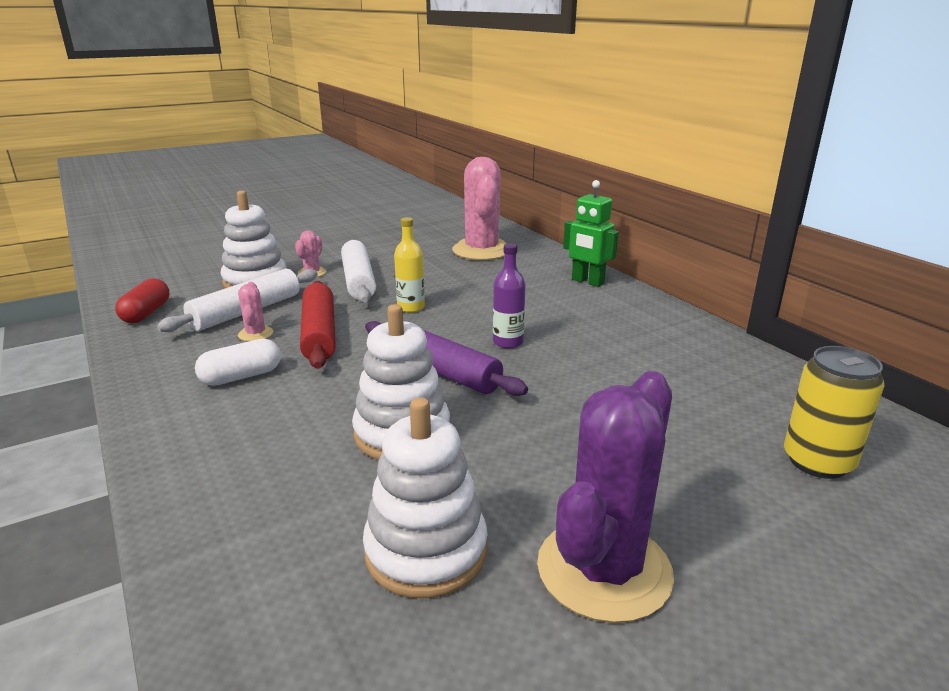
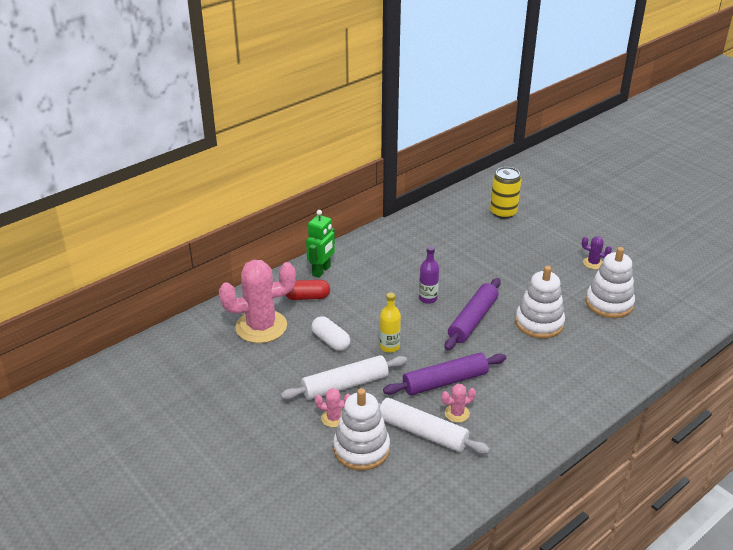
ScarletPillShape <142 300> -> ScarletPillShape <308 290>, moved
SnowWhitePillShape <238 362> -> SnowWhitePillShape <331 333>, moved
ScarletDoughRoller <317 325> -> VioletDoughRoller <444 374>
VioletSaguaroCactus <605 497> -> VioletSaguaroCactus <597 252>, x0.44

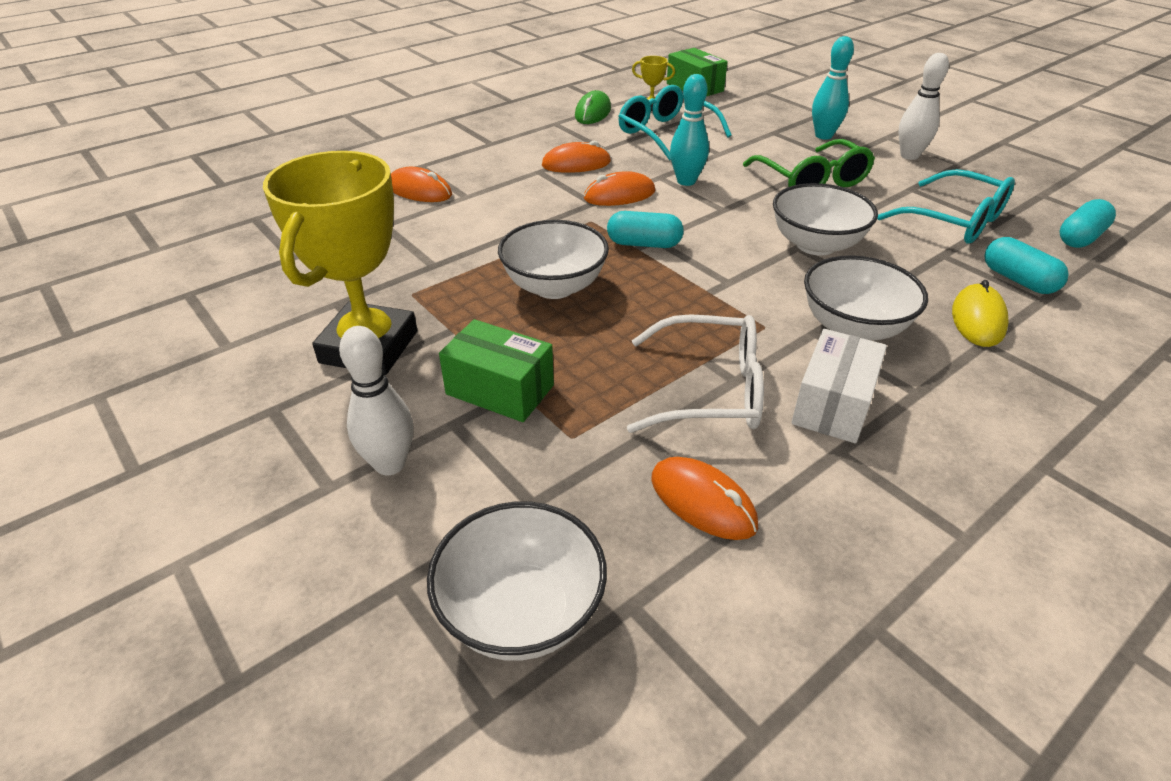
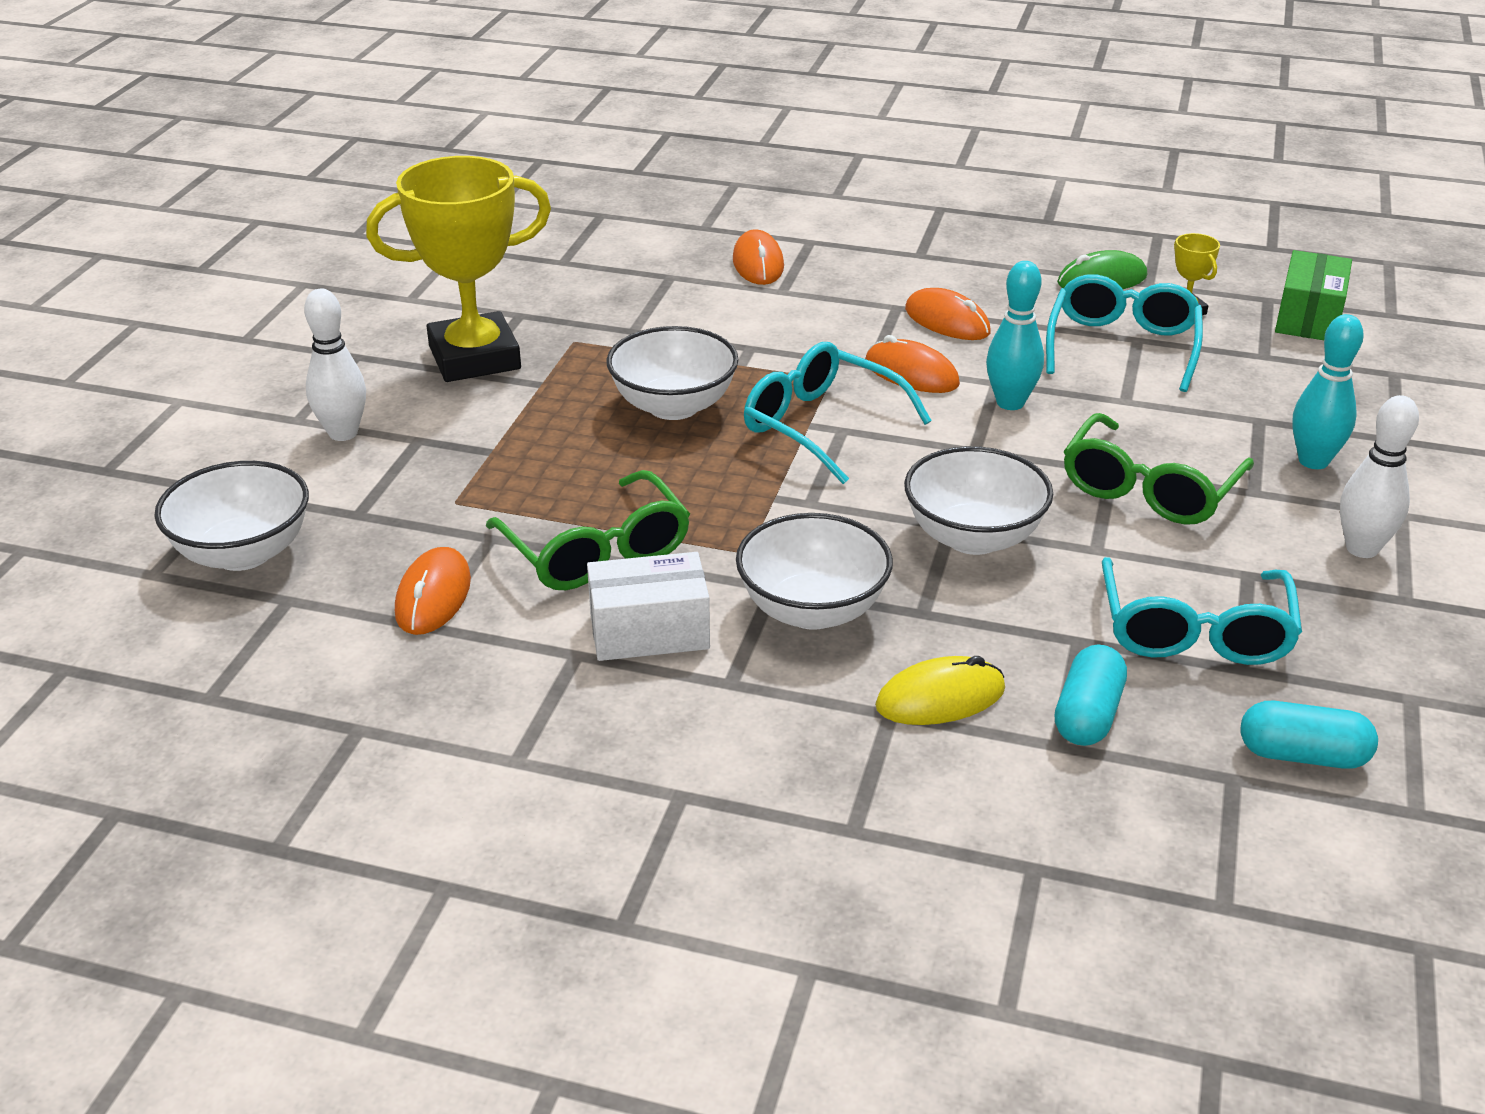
EmeraldBox <496 370> -> none
AquaPillShape <645 229> -> AquaSpectacles <838 413>
SnowWhiteSpectacles <695 373> -> EmeraldSpectacles <588 530>

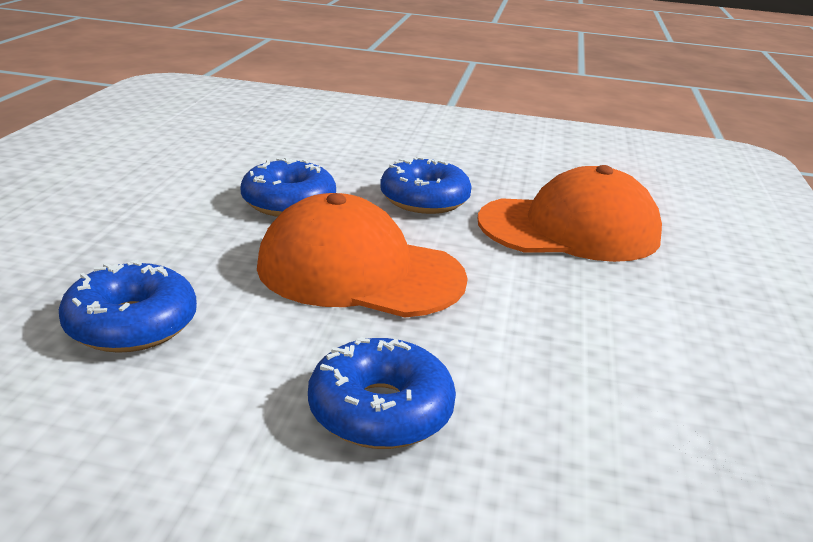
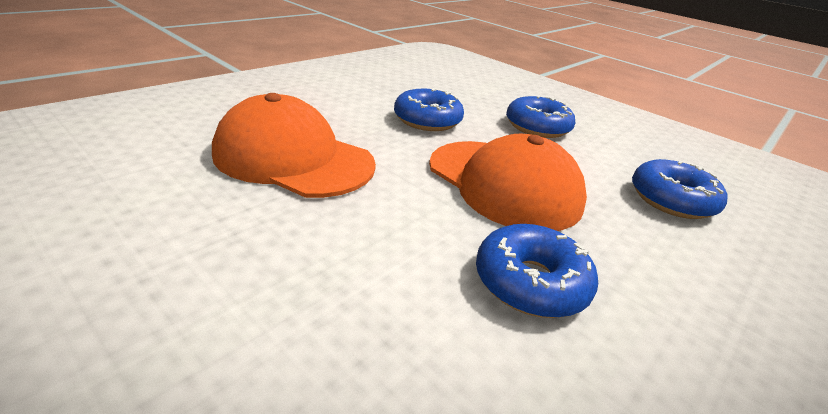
RoyalBlueDoughnut <426 185> -> RoyalBlueDoughnut <429 109>, moved

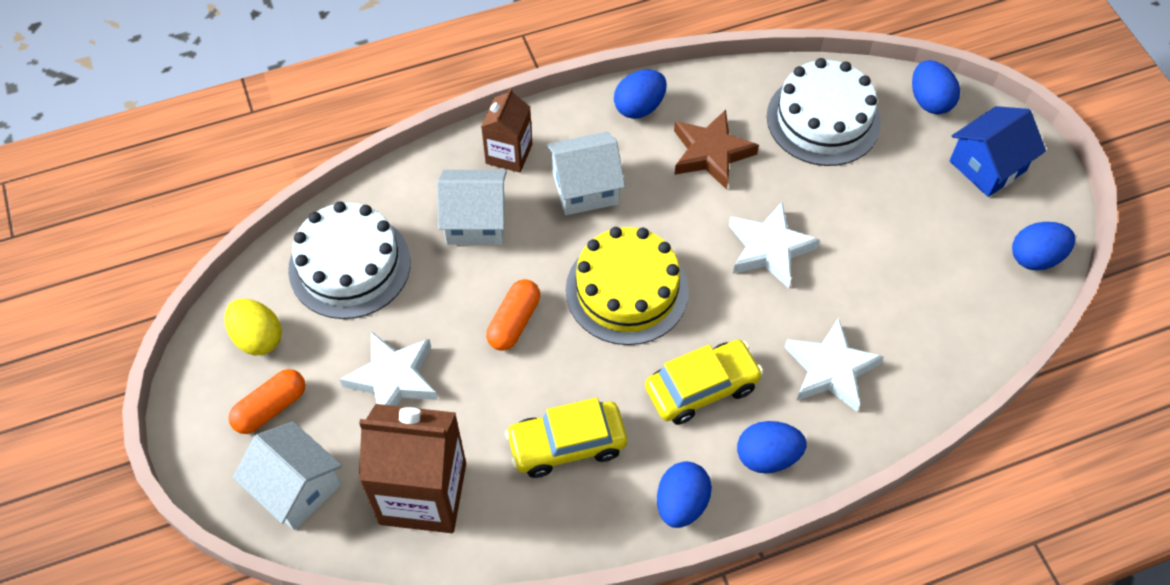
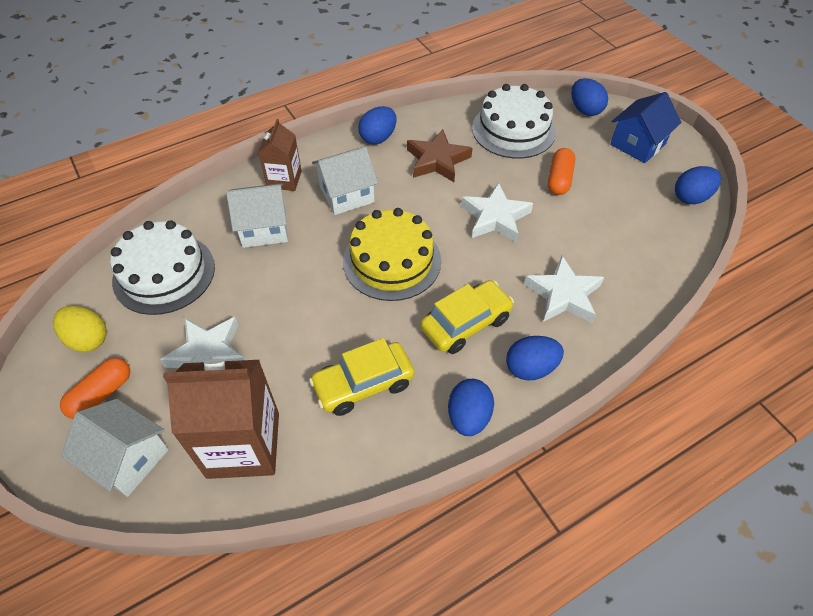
OrangeColouredPillShape <513 315> -> OrangeColouredPillShape <561 171>, moved

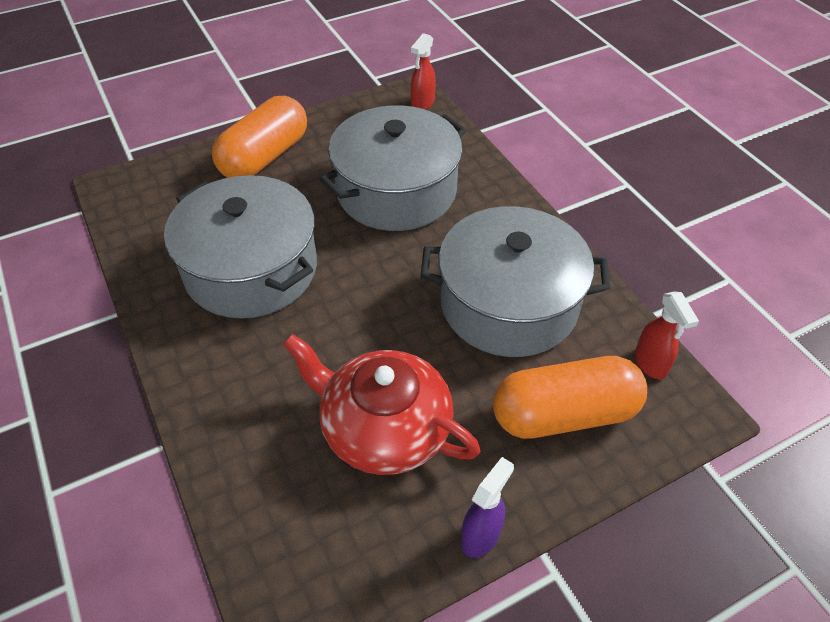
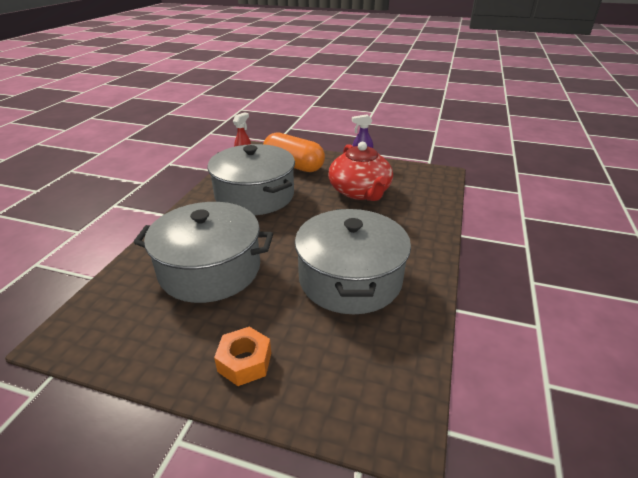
ScarletSprayer <423 71> -> none
OrangeColouredPillShape <259 137> -> OrangeColouredNut <242 356>

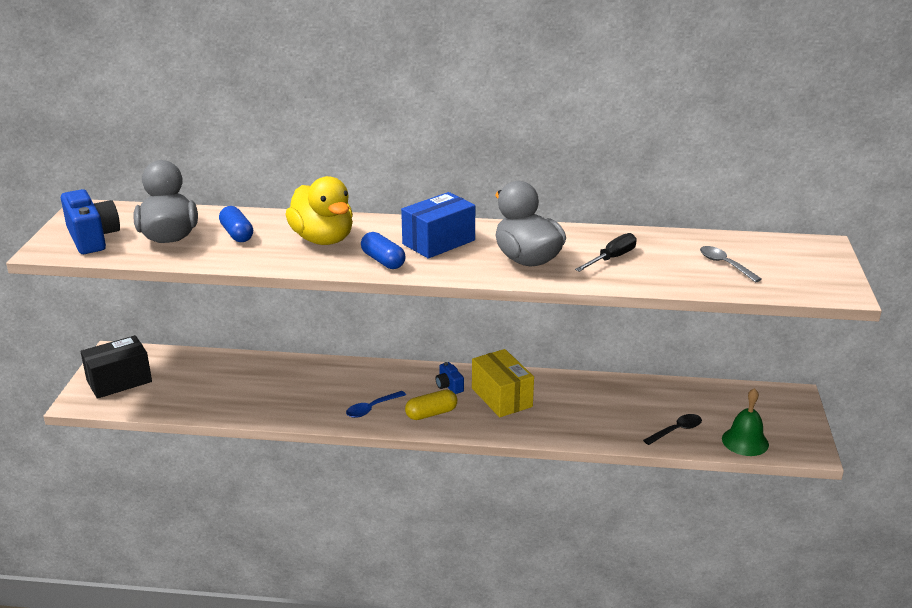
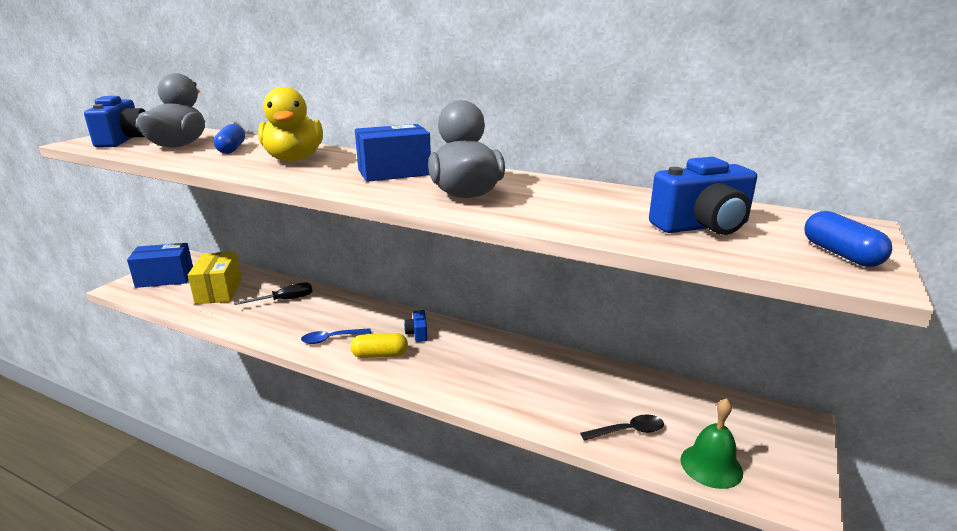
RoyalBluePillShape <383 250> -> RoyalBluePillShape <848 239>, moved
BrightYellowBox <503 383> -> BrightYellowBox <215 278>, moved
BlackScrewdriver <606 252> -> BlackScrewdriver <273 293>, moved
GrayTeaspoon <731 264> -> RoyalBlueCamera <703 196>
BlackBox <116 367> -> RoyalBlueBox <160 265>

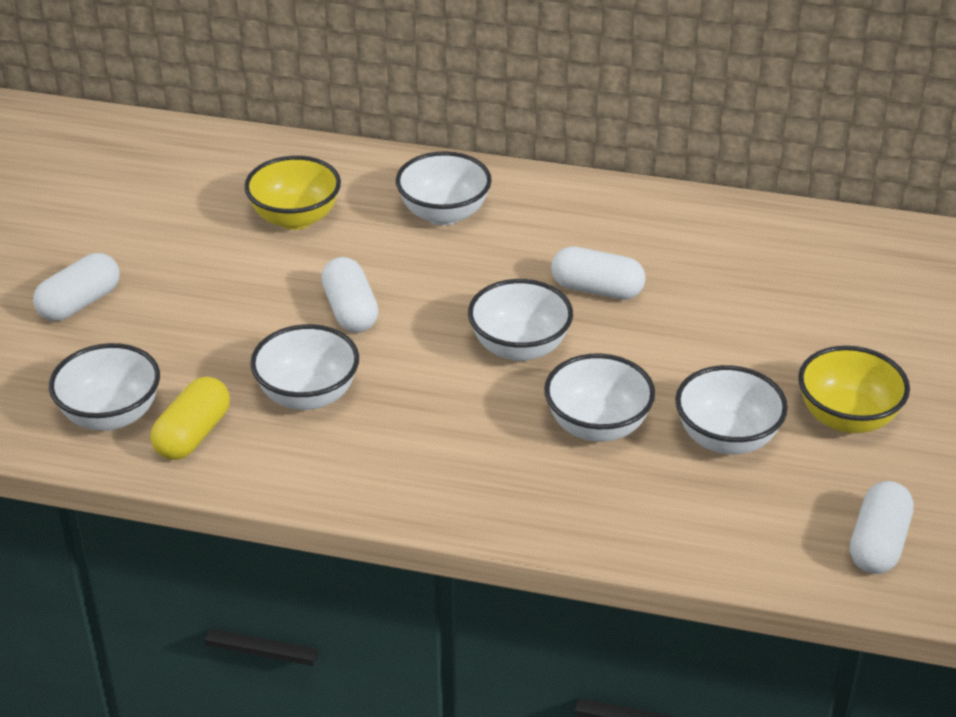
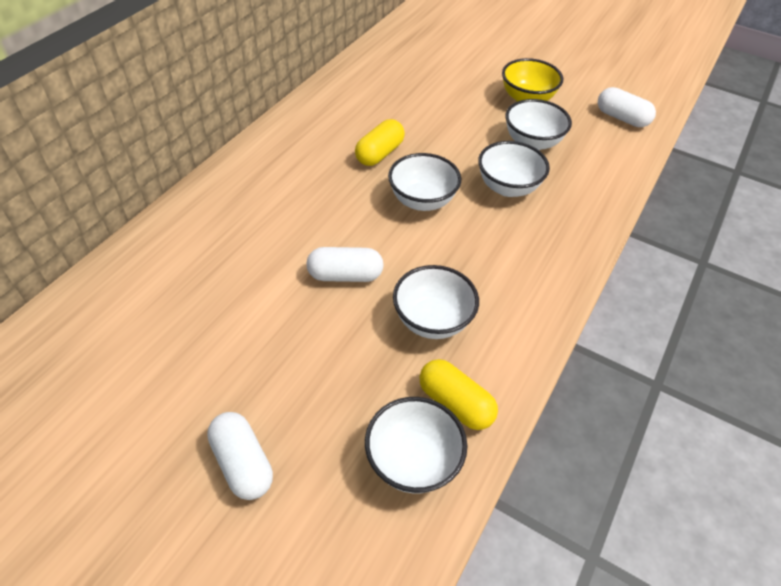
BrightYellowBowl <292 193> -> none
SnowWhiteBowl <444 188> -> none
SnowWhitePillShape <598 273> -> BrightYellowPillShape <380 142>

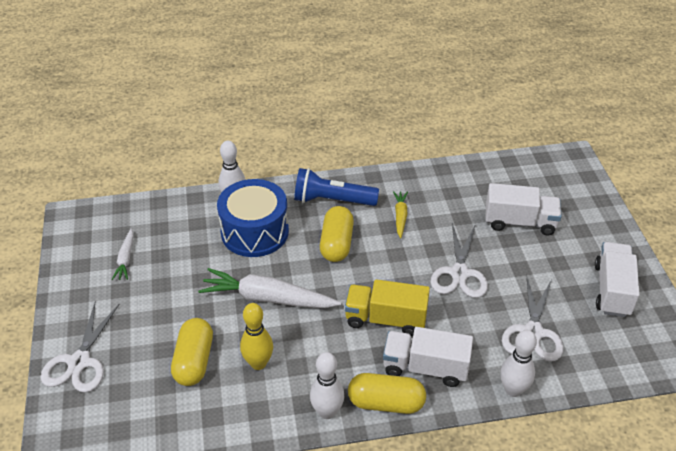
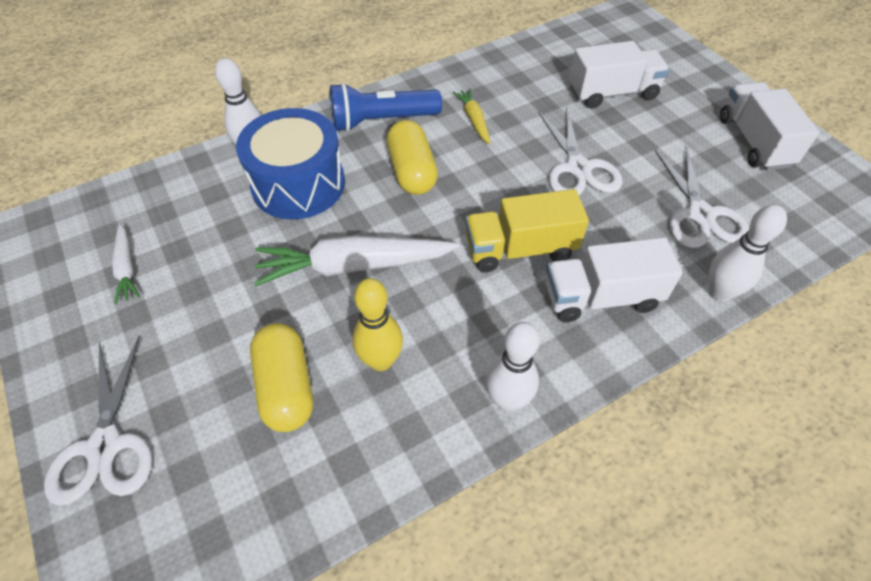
BrightYellowPillShape <387 393> -> none

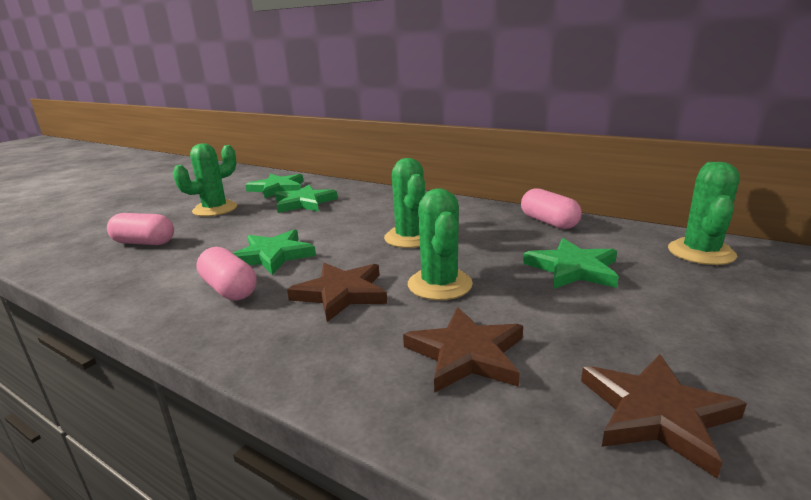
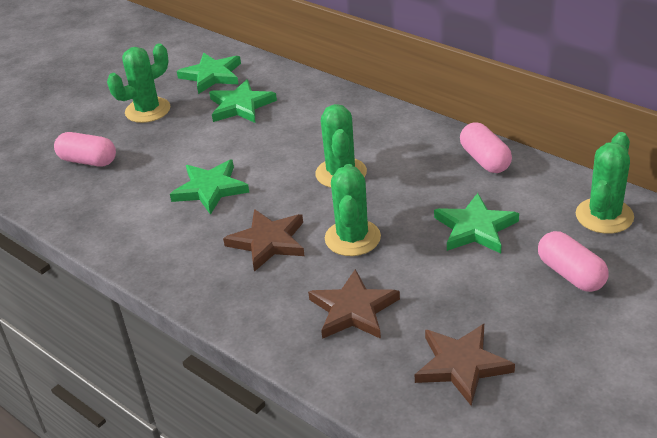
RosyPillShape <226 274> -> RosyPillShape <573 261>, moved

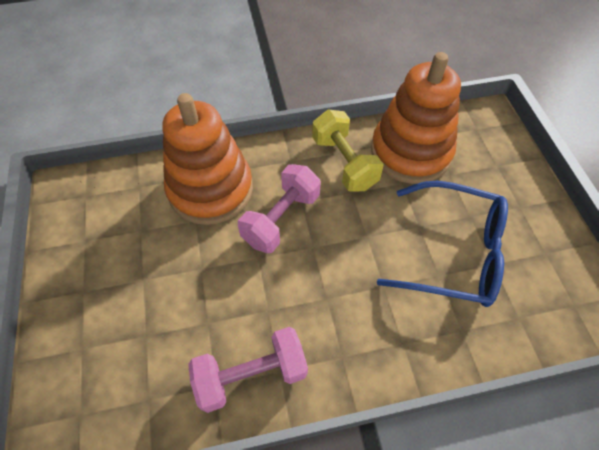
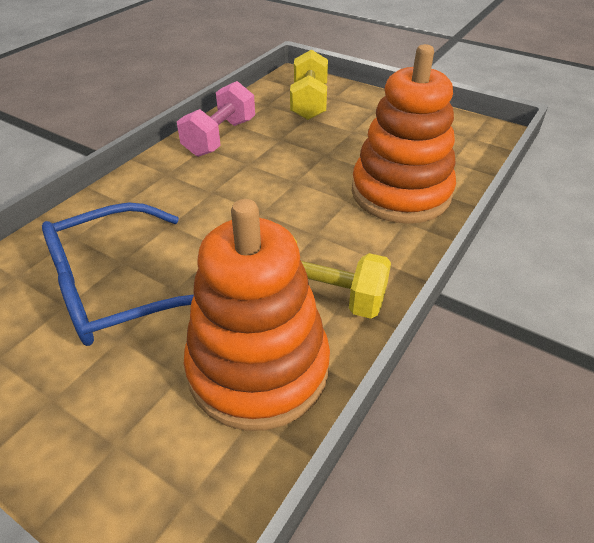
RosyDumbbell <279 208> -> none
none -> BrightYellowDumbbell <309 85>

